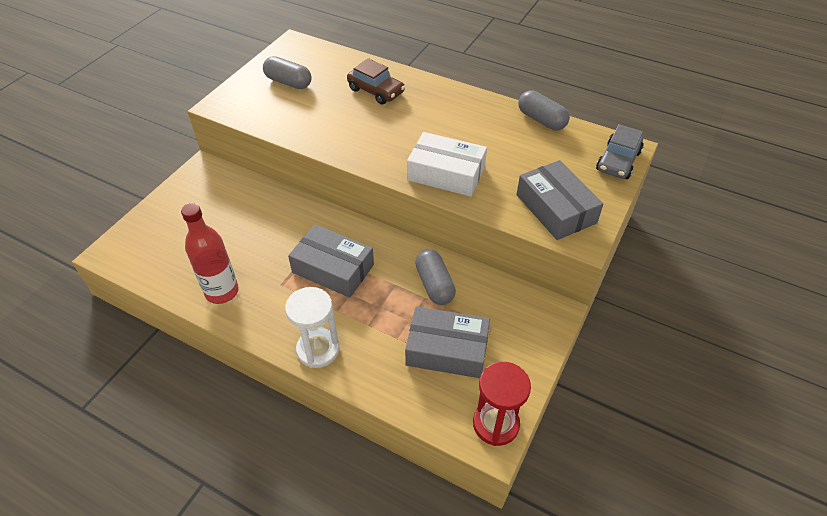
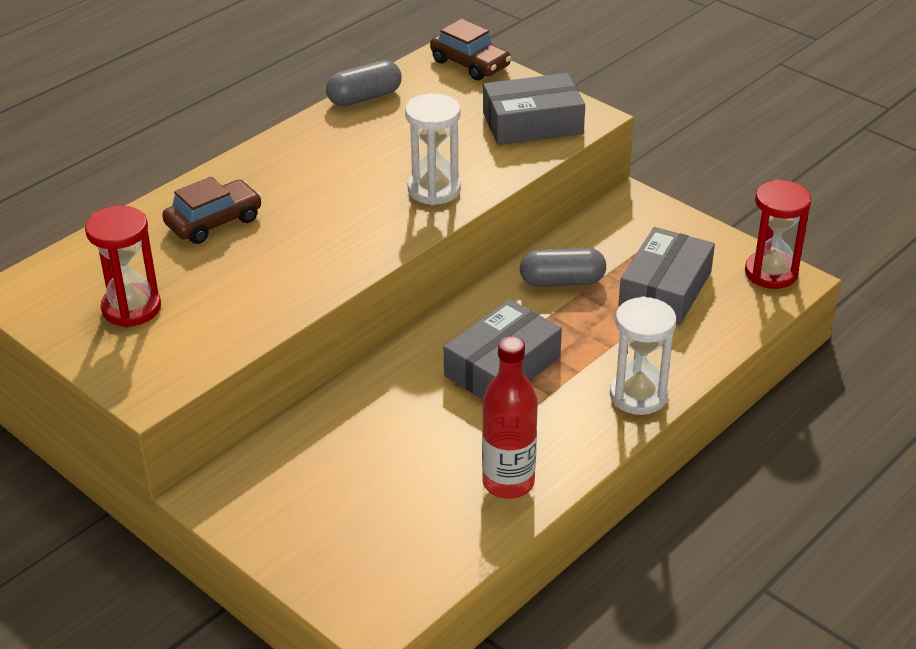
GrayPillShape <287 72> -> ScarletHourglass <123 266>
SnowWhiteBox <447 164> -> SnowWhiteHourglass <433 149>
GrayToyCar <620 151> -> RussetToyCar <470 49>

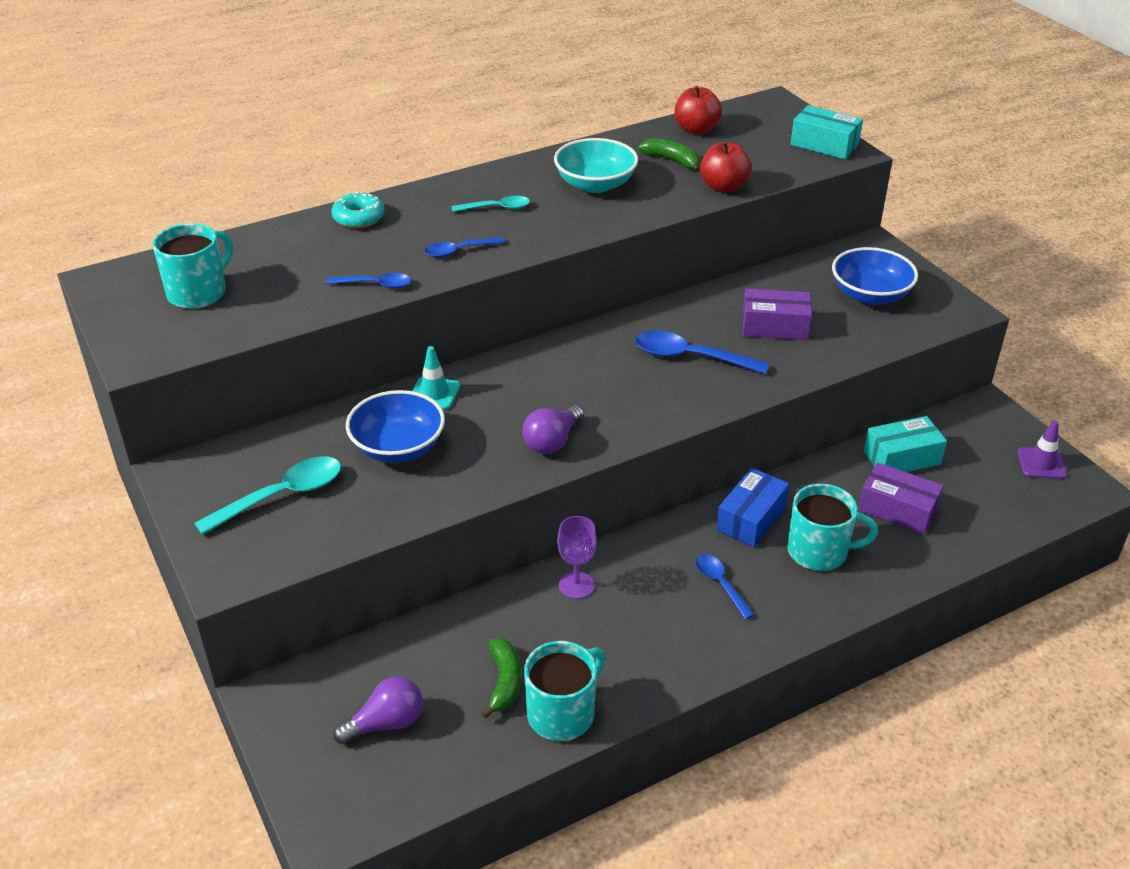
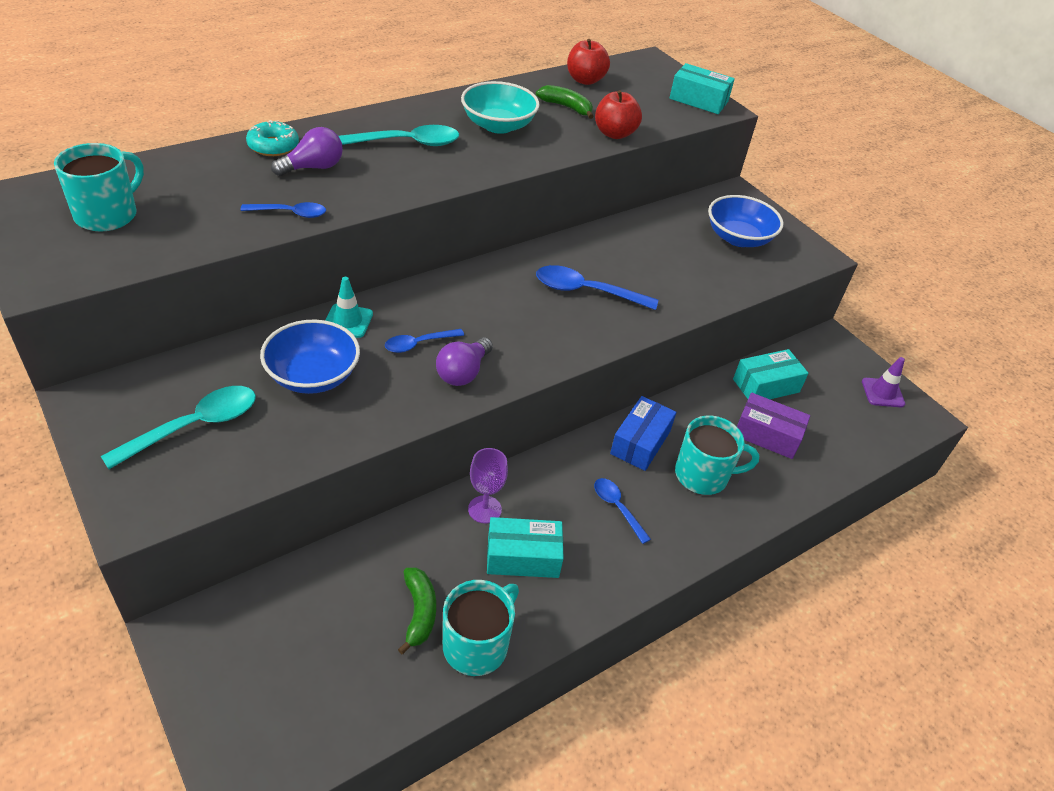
VioletBox <777 314> -> none
none -> AquaBox <525 547>
VioletBulb <378 710> -> VioletBulb <307 151>, moved
RoyalBlueTeaspoon <464 247> -> RoyalBlueTeaspoon <424 341>, moved
AquaTeaspoon <491 204> -> AquaTeaspoon <399 135>, x1.66

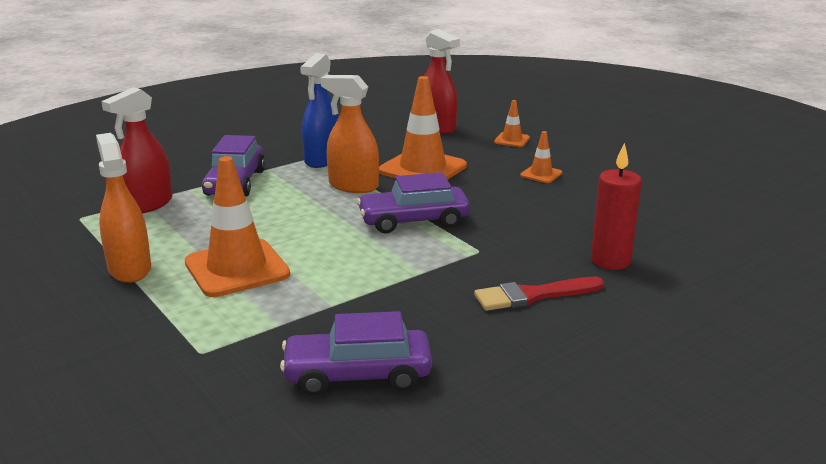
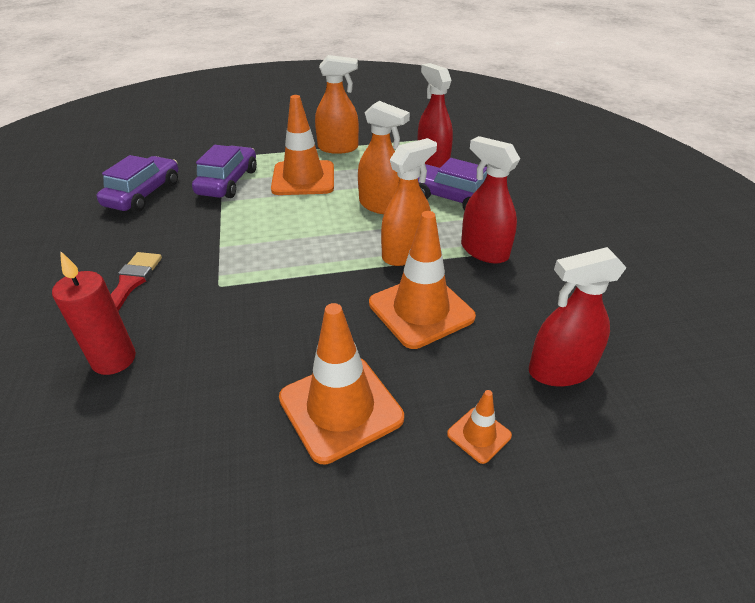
none -> OrangeColouredSprayer <384 157>
VioletToyCar <413 203> -> VioletToyCar <224 171>, moved
RoyalBlueSprayer <319 110> -> ScarletSprayer <490 199>
OrangeColouredTrafficCone <541 157> -> OrangeColouredTrafficCone <341 383>, x2.11

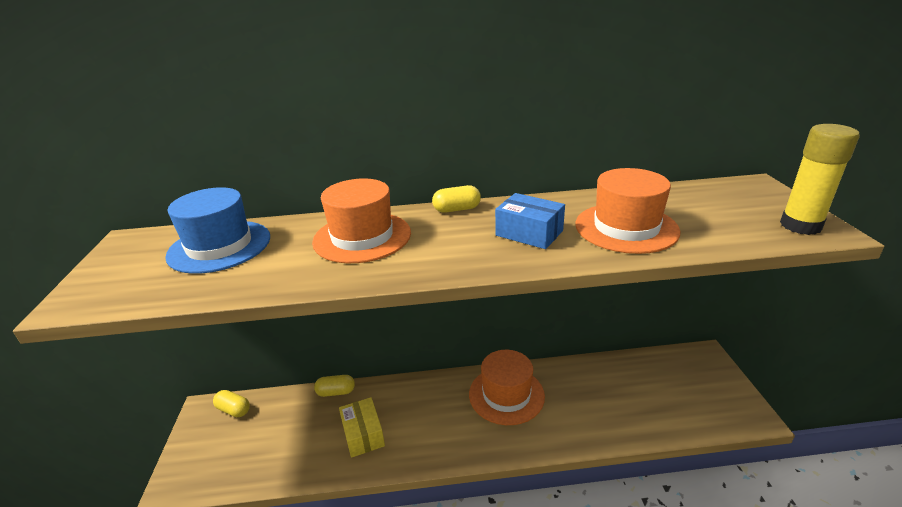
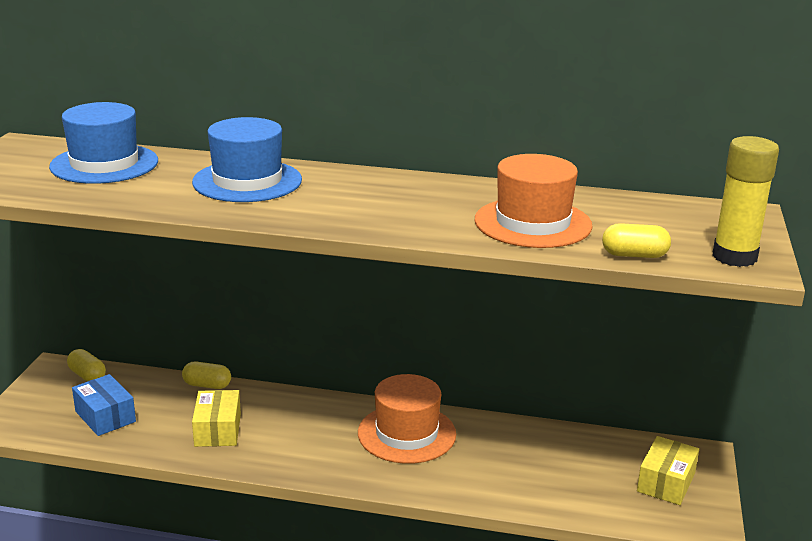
none -> BrightYellowBox <668 470>
BrightYellowPillShape <456 199> -> BrightYellowPillShape <636 240>, moved
RoyalBlueBox <530 221> -> RoyalBlueBox <104 405>, moved
OrangeColouredHat <361 221> -> RoyalBlueHat <247 159>

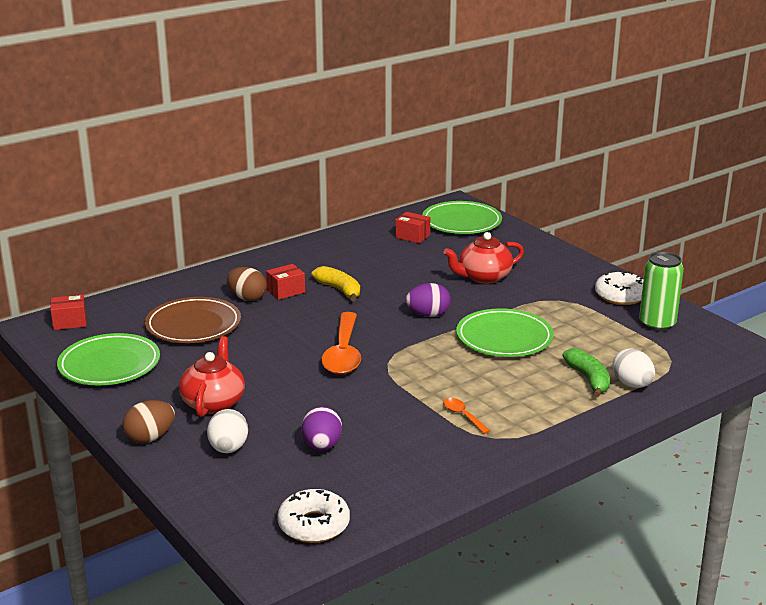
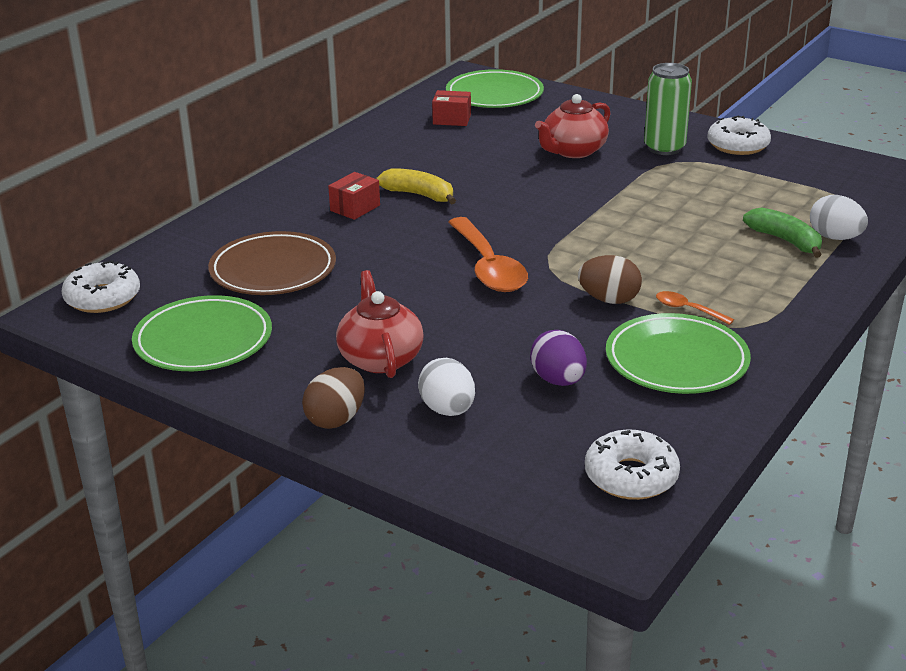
VioletToyEgg <428 300> -> none
RussetToyEgg <247 284> -> RussetToyEgg <610 279>, moved
EmeraldDinnerPlate <505 332> -> EmeraldDinnerPlate <678 353>, moved
EmeraldTin <661 292> -> EmeraldTin <668 109>, moved
ScarletBox <69 312> -> SnowWhiteDoughnut <100 286>

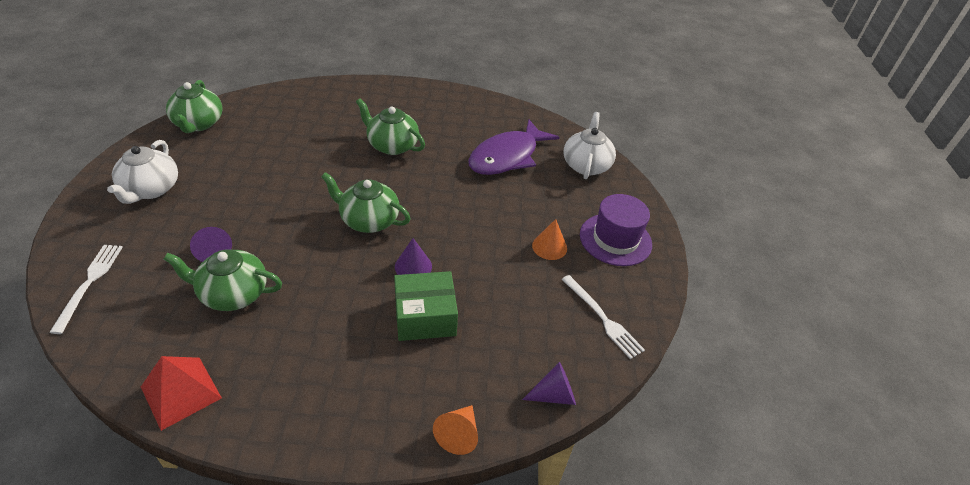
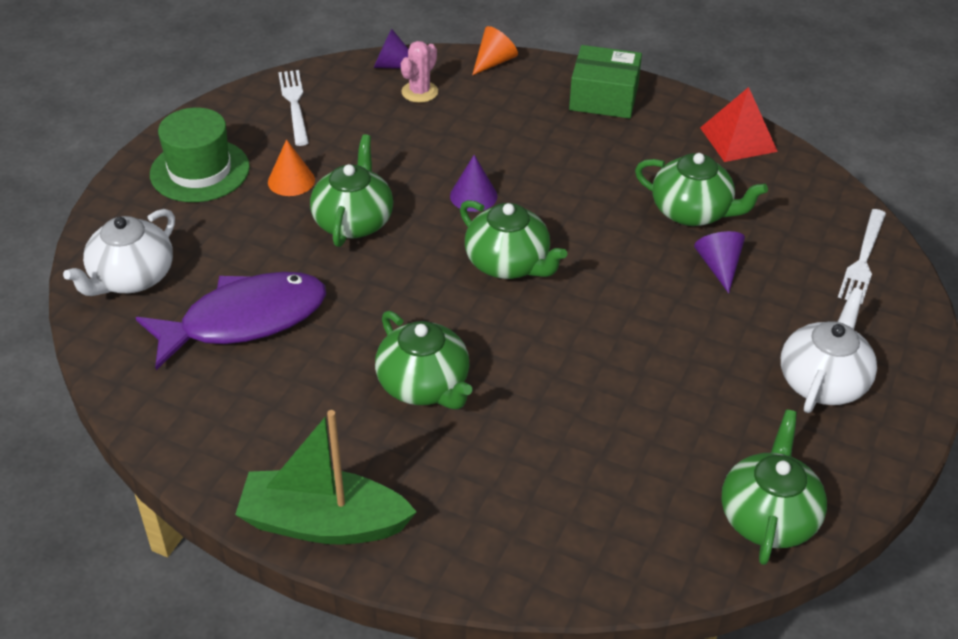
none -> EmeraldToyBoat <326 477>
none -> EmeraldTeaPot <351 190>
none -> RosySaguaroCactus <419 72>
EmeraldBox <426 306> -> EmeraldBox <605 82>, moved
VioletHat <616 230> -> EmeraldHat <200 155>

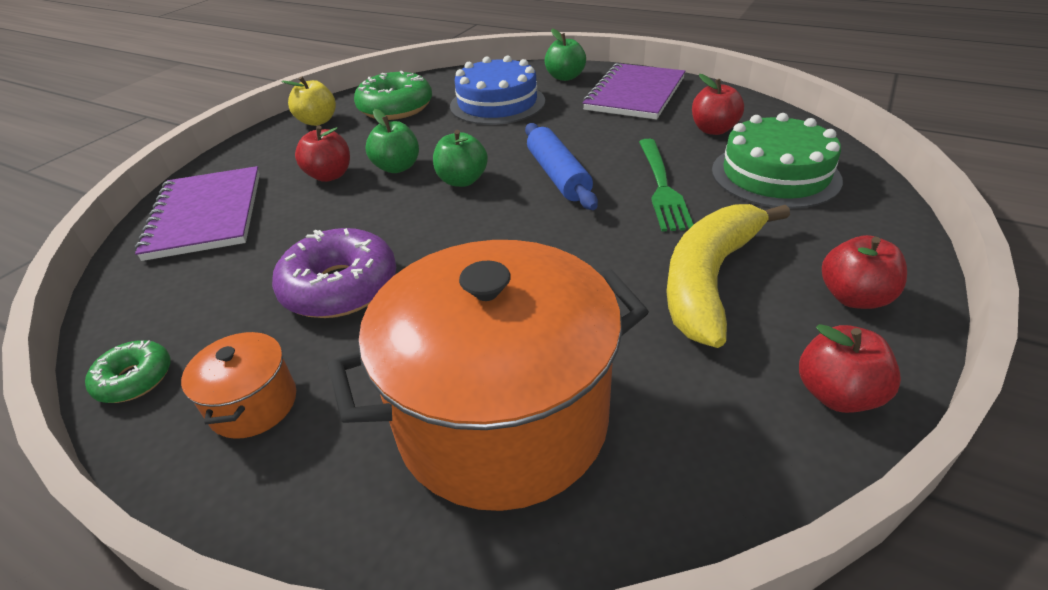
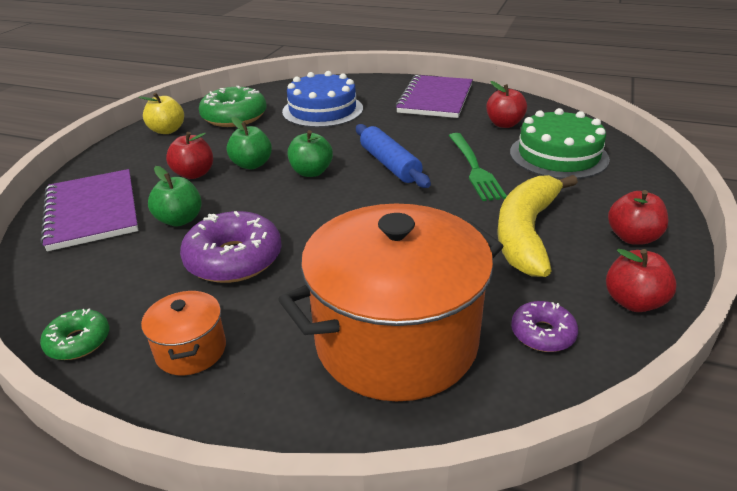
none -> VioletDoughnut <544 326>
EmeraldApple <565 55> -> EmeraldApple <175 196>, moved

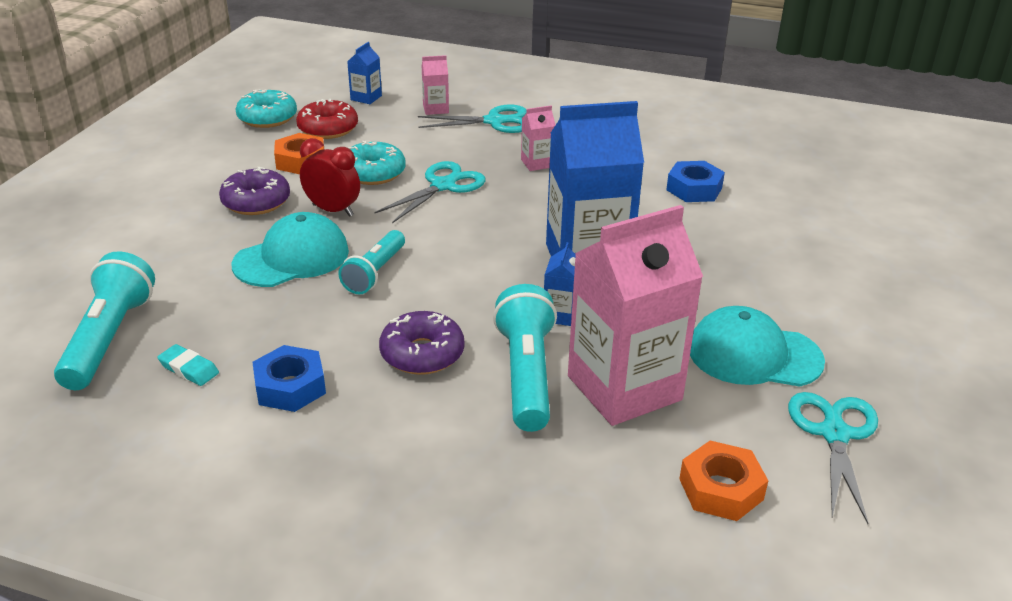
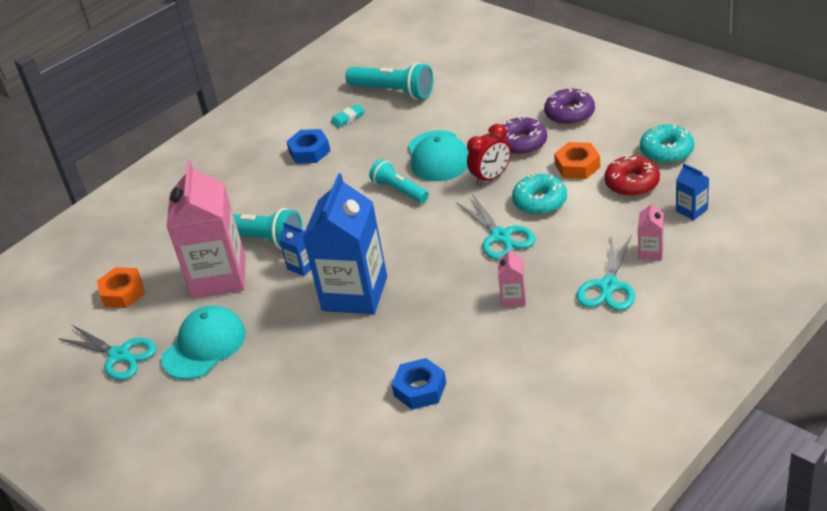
VioletDoughnut <421 343> -> VioletDoughnut <569 106>, moved

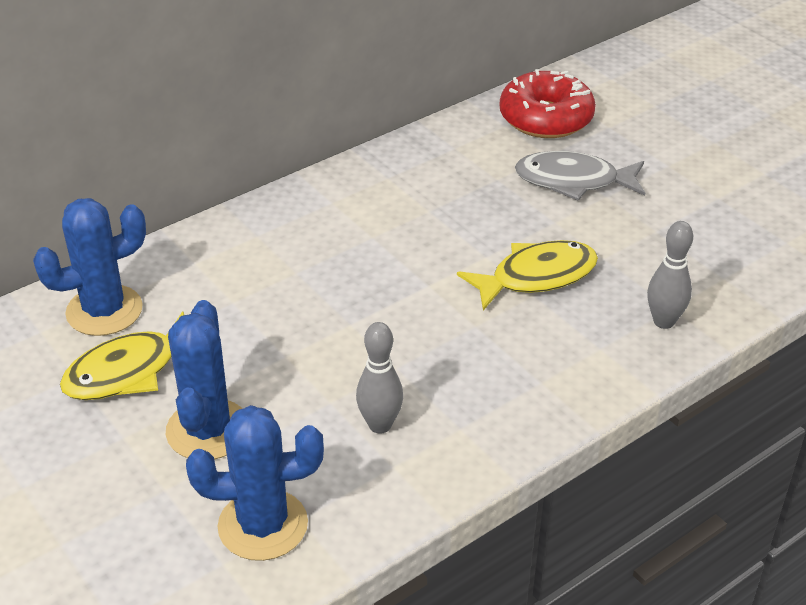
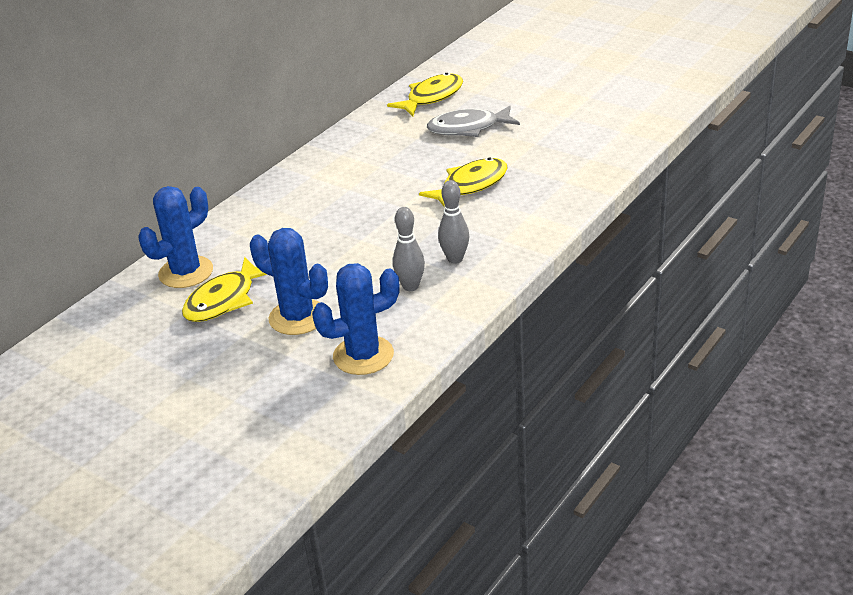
GrayTenpin <670 275> -> GrayTenpin <453 222>, moved
ScarletDoughnut <548 103> -> BrightYellowFishFigure <425 94>
RoyalBlueSaguaroCactus <204 380> -> RoyalBlueSaguaroCactus <289 281>, 45 degrees counterclockwise

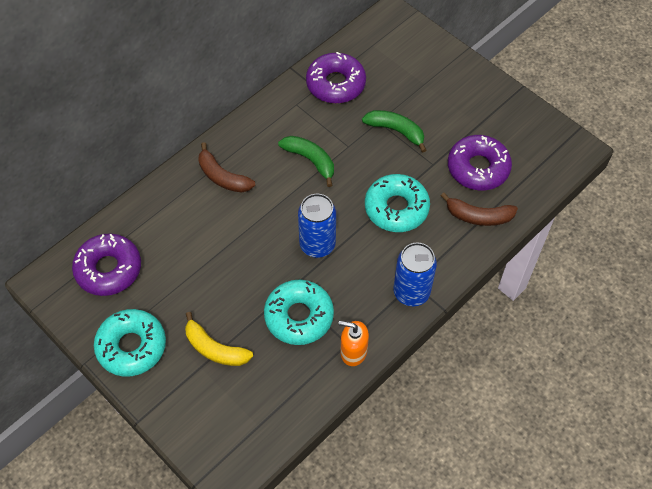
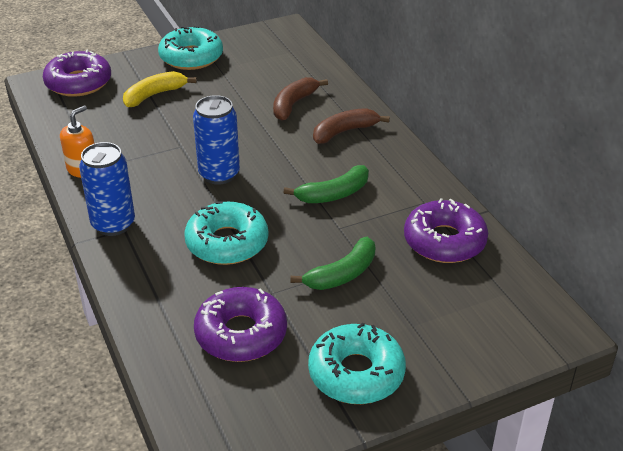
VioletDoughnut <106 264> -> VioletDoughnut <77 73>, moved
AquaDoughnut <299 312> -> AquaDoughnut <357 363>, moved
RussetToyBanana <479 209> -> RussetToyBanana <300 99>, moved

